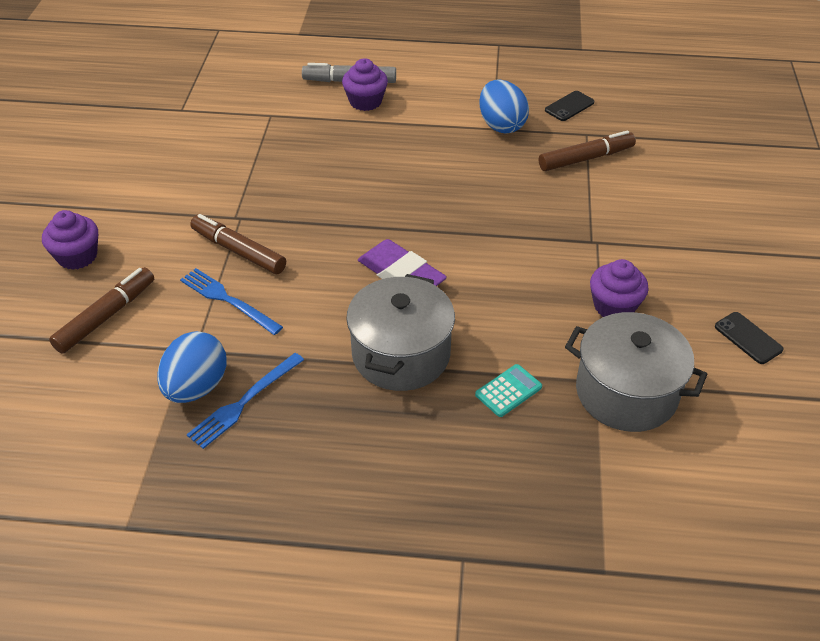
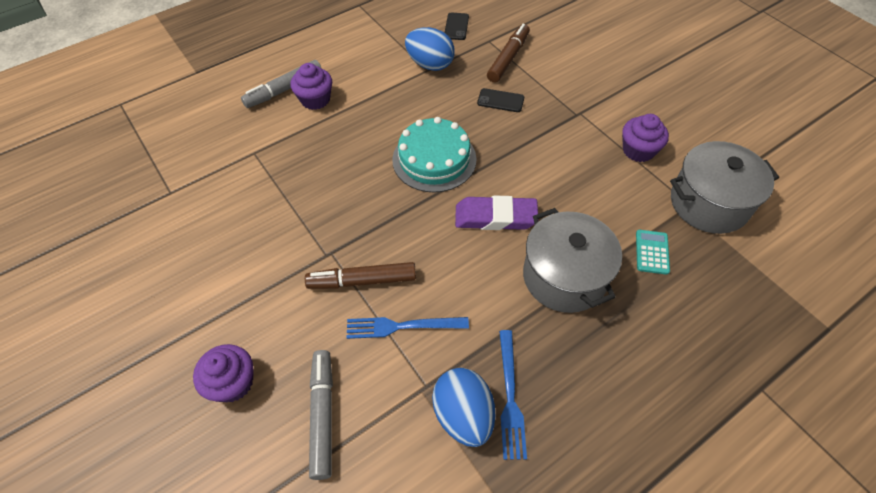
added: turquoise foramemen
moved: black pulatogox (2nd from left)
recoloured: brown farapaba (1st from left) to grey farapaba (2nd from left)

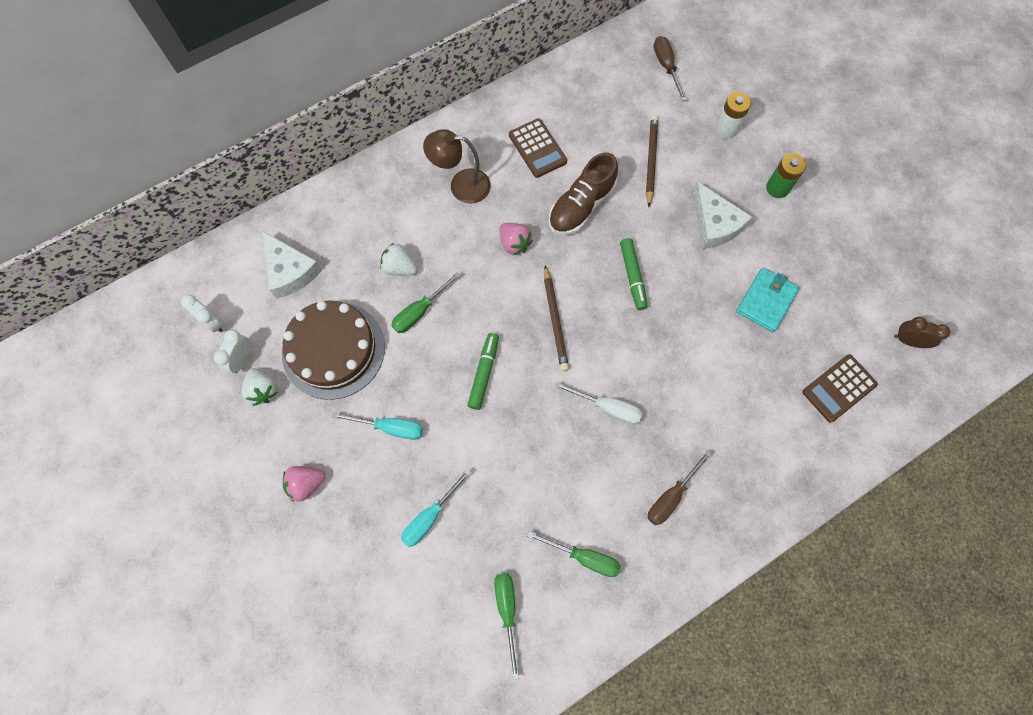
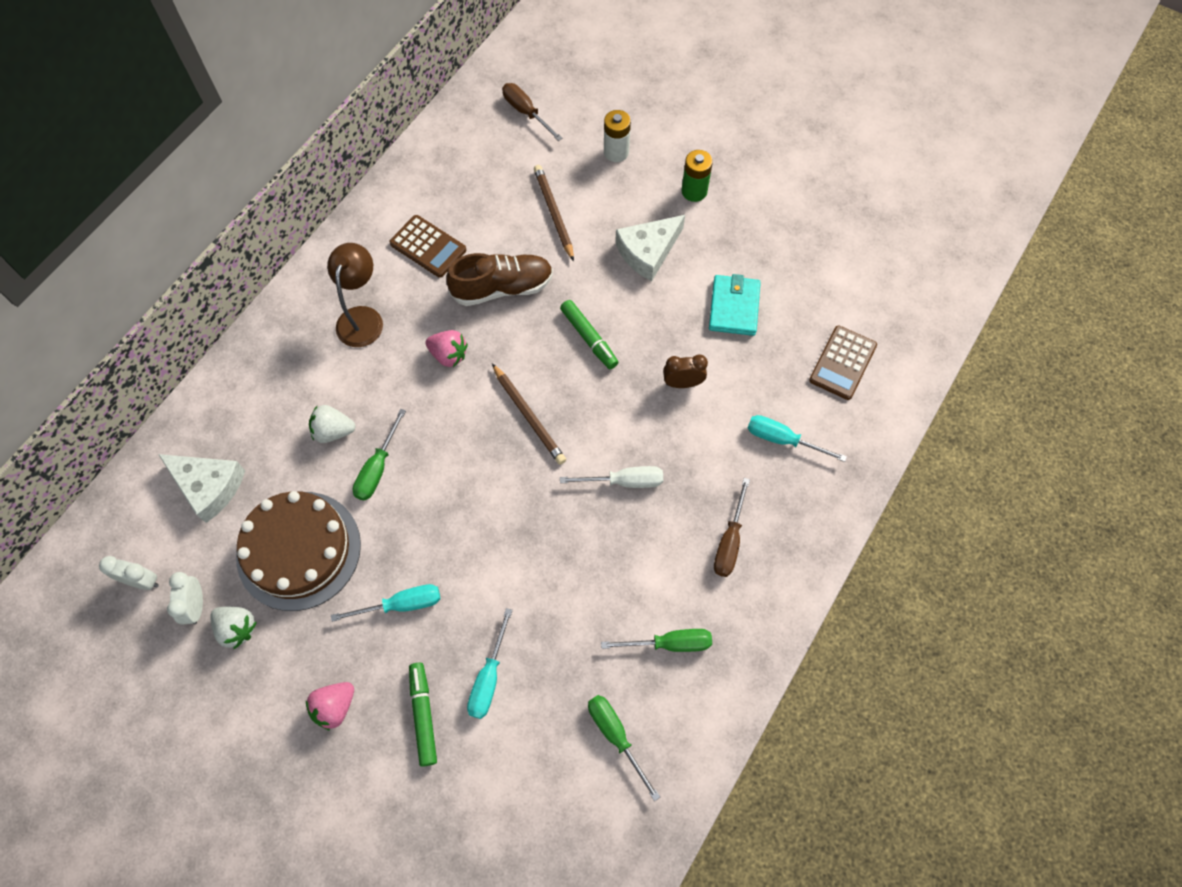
added: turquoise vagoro (3rd from left)
moved: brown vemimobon; green farapaba (1st from left)
turned: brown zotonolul 120 degrees clockwise; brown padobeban 120 degrees counterclockwise; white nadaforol (2nd from left) 105 degrees clockwise

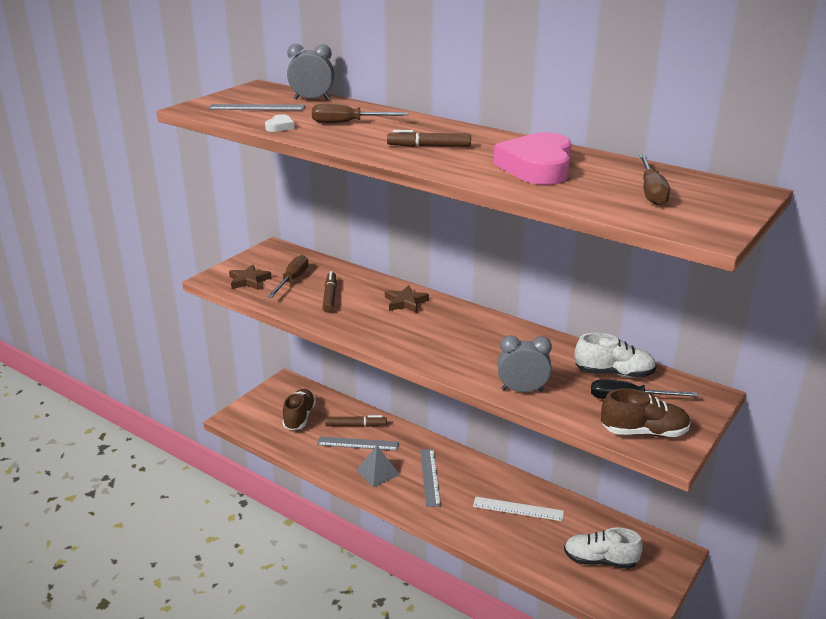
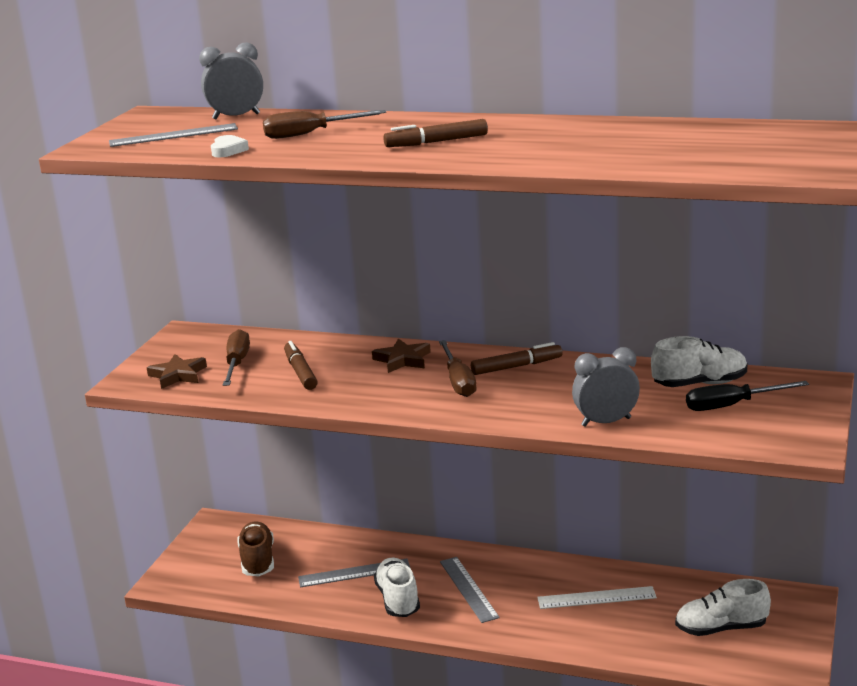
removed: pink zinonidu; brown padobeban (2nd from left)
moved: brown vagoro (3rd from left); brown farapaba (2nd from left in the first image) to brown farapaba (3rd from left)
replaced: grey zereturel to white padobeban (1st from left)

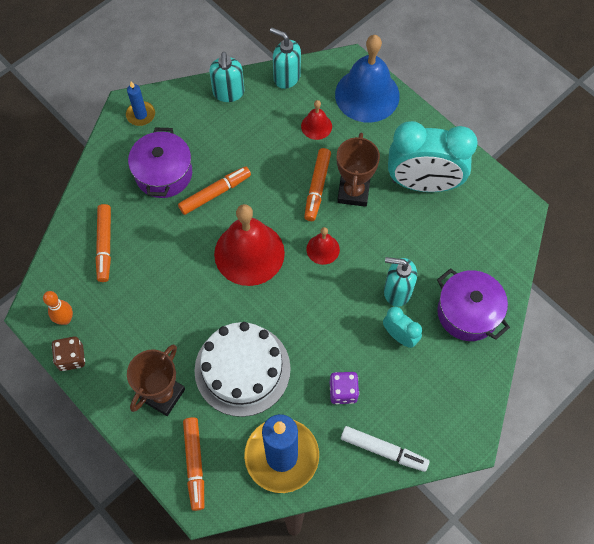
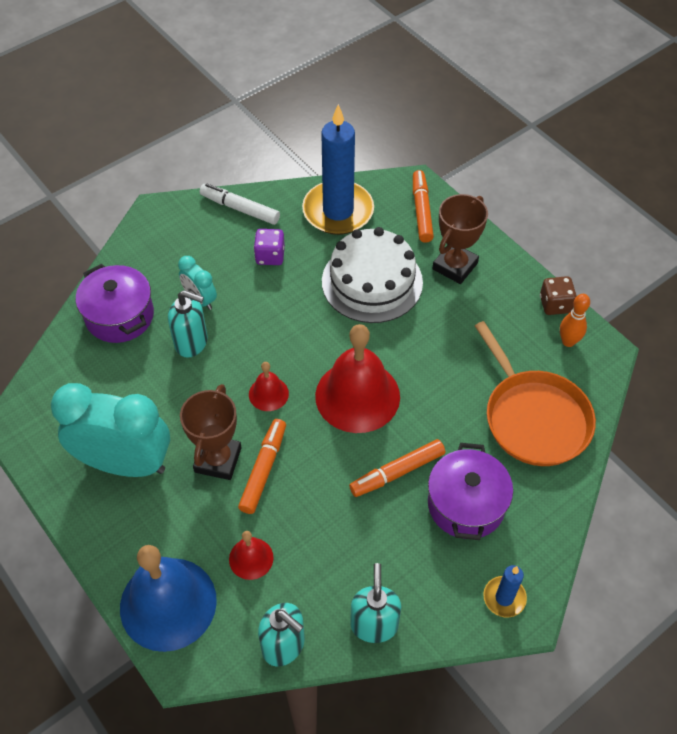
replaced: orange farapaba (1st from left) to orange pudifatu

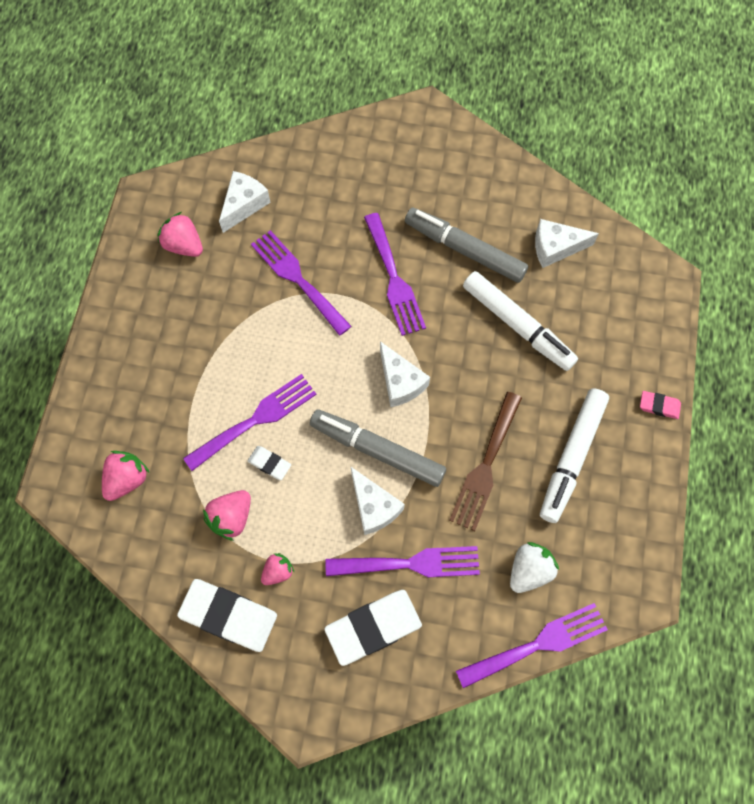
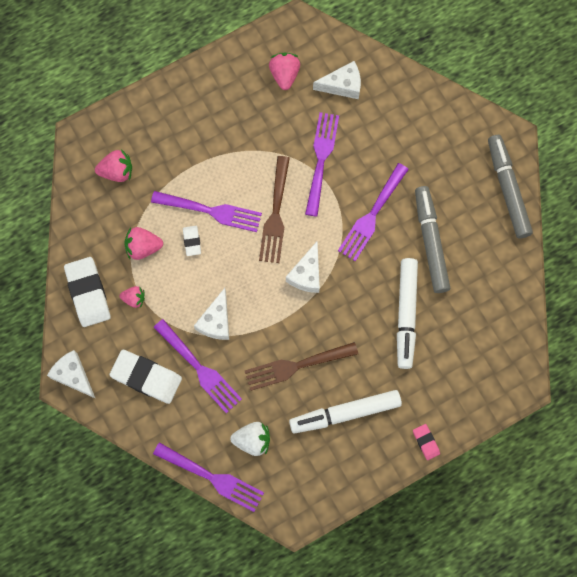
added: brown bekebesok (1st from left)
moved: white nadaforol (4th from left in the first image) to white nadaforol (1st from left); grey farapaba (1st from left in the first image) to grey farapaba (2nd from left)

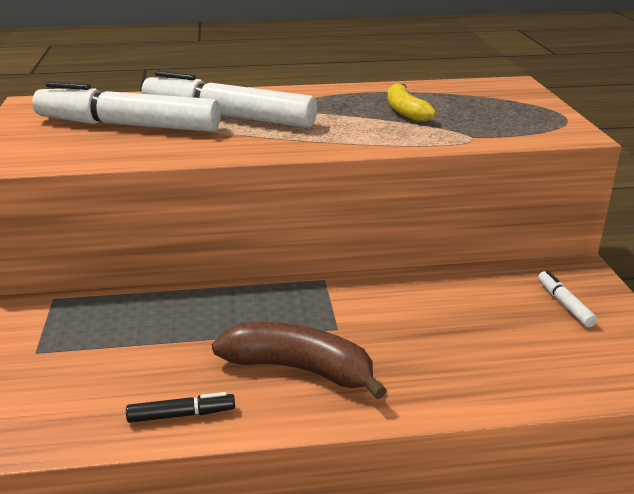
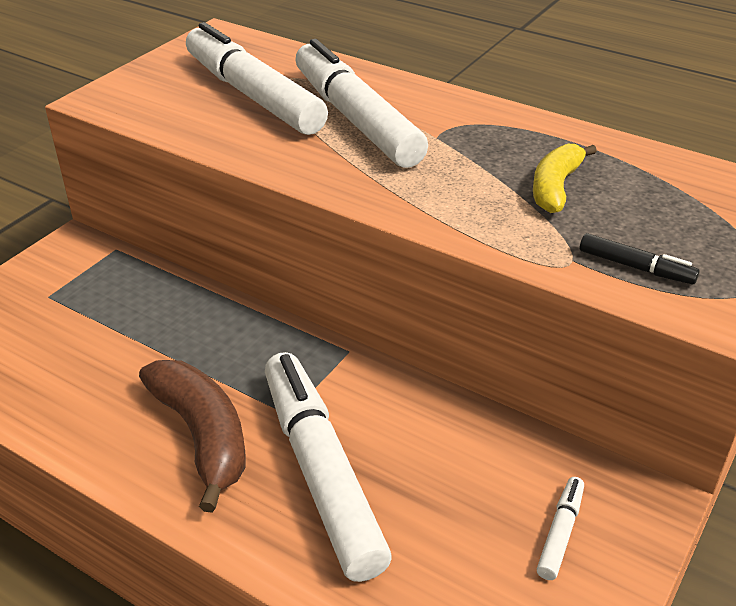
added: white farapaba (2nd from left)
moved: black farapaba

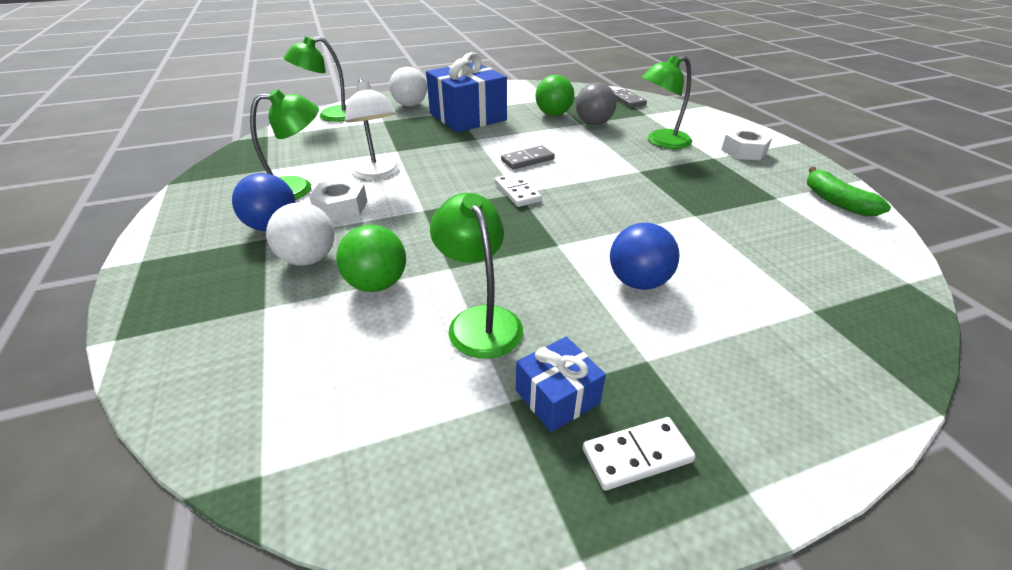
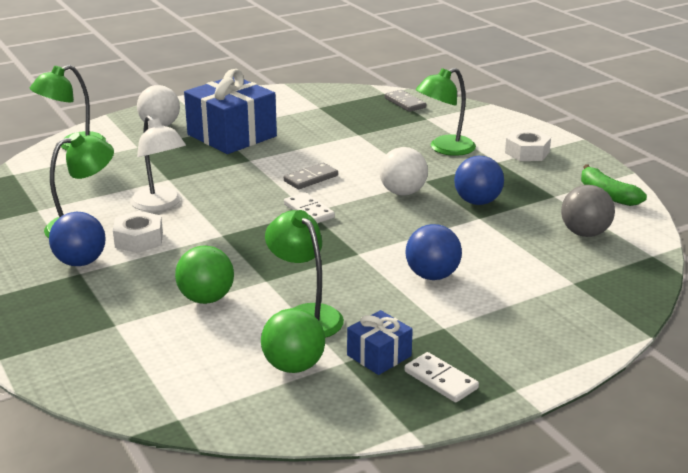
added: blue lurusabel (3rd from left)
moved: green lurusabel (2nd from left); grey lurusabel; white lurusabel (1st from left in the first image) to white lurusabel (2nd from left)
turned: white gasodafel (2nd from left) 75 degrees clockwise

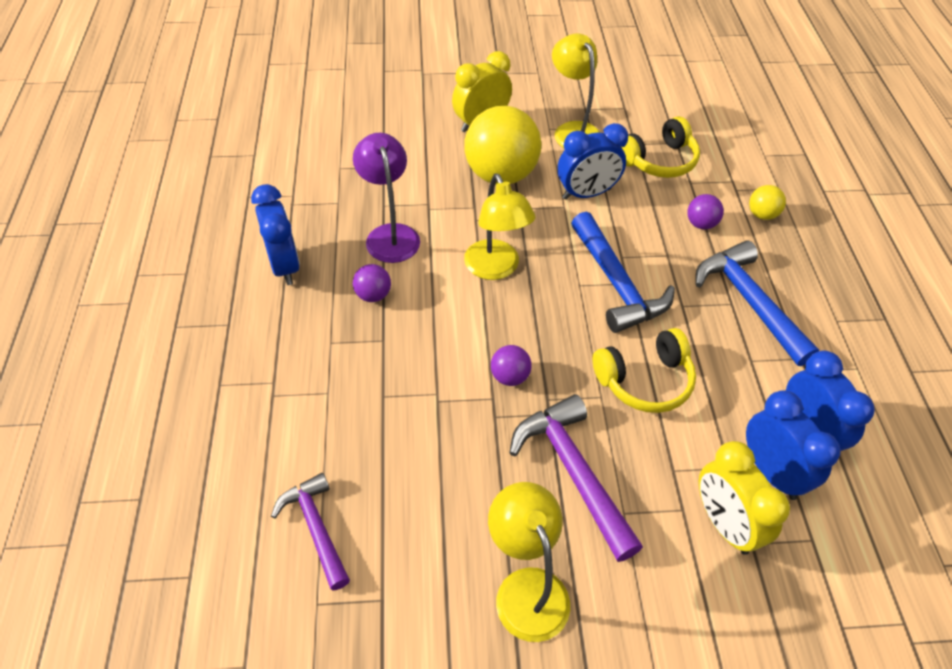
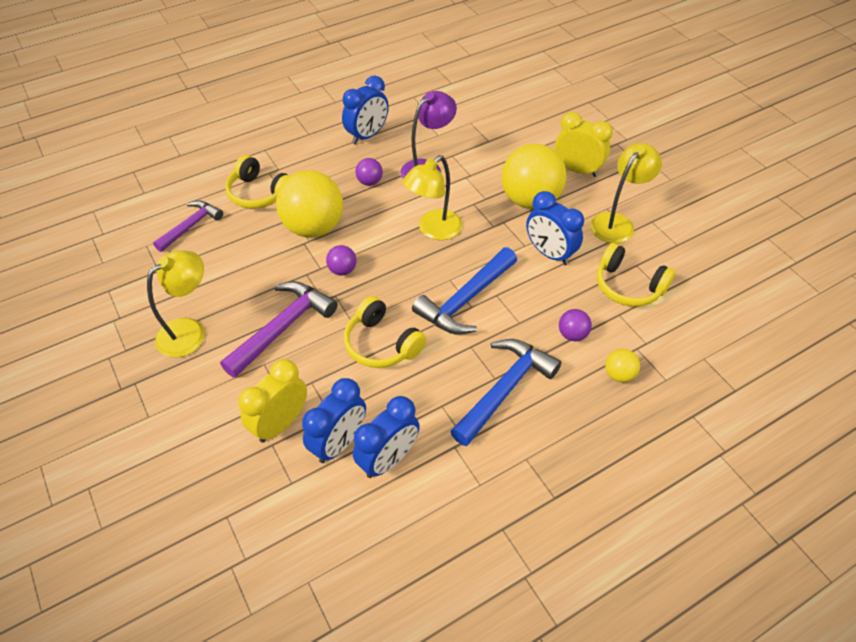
added: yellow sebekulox (1st from left); yellow lurusabel (1st from left)

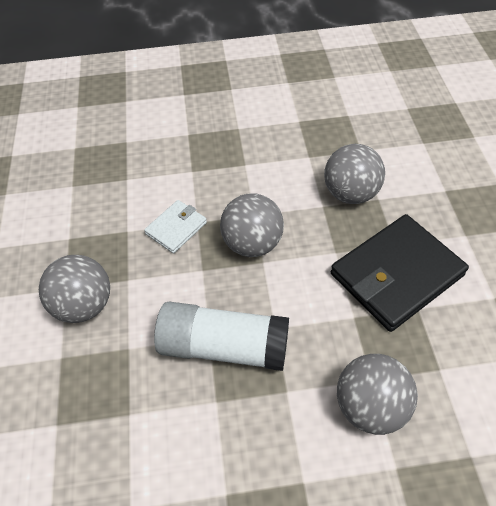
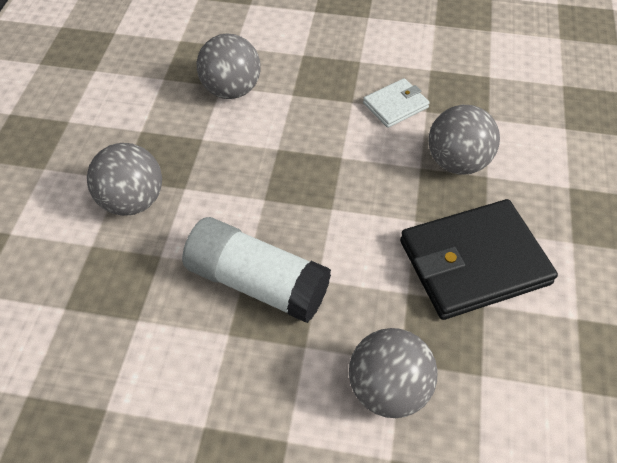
moved: grey lurusabel (2nd from left); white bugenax

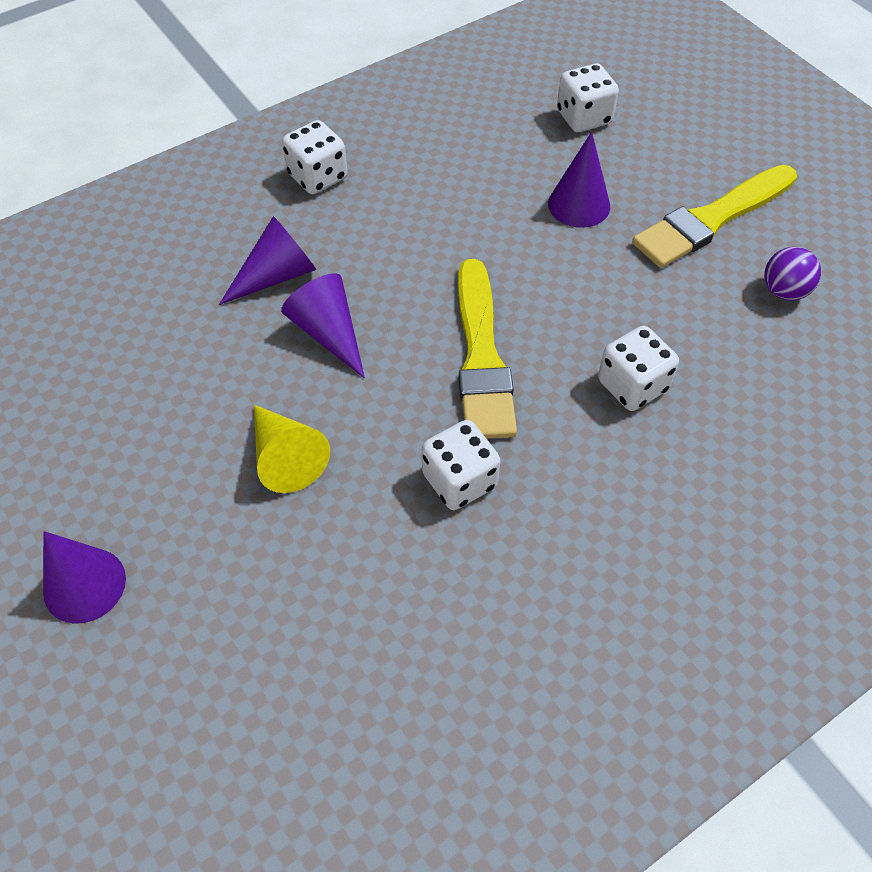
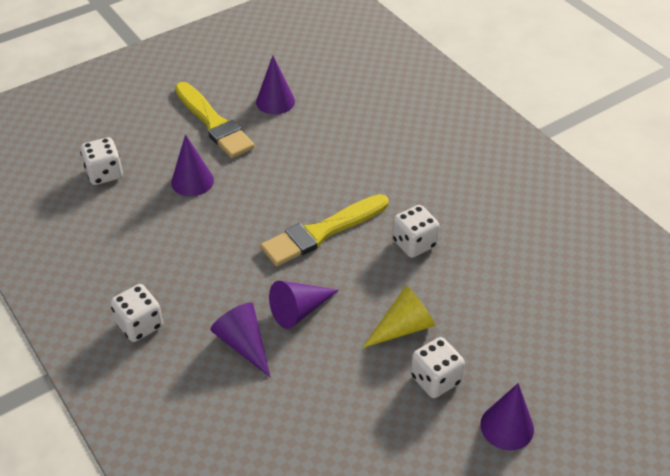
moved: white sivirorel (4th from left)
replaced: purple lurusabel to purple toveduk (3rd from left)
turned: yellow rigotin (1st from left in the first image) 150 degrees clockwise

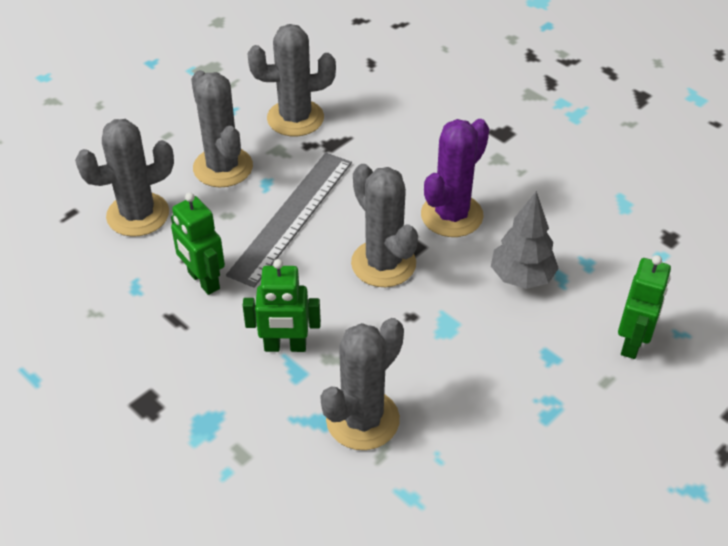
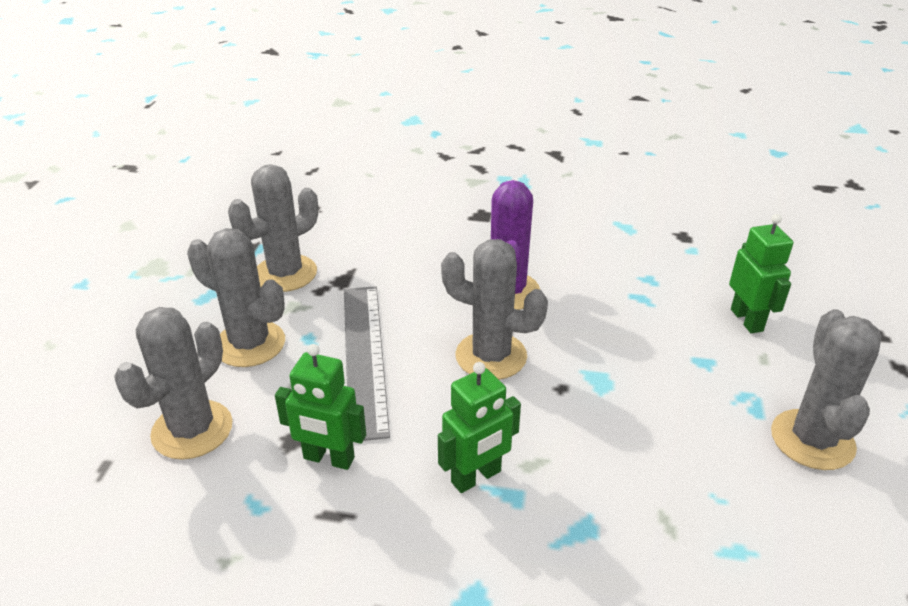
removed: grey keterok
moved: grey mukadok (4th from left in the first image) to grey mukadok (5th from left)

